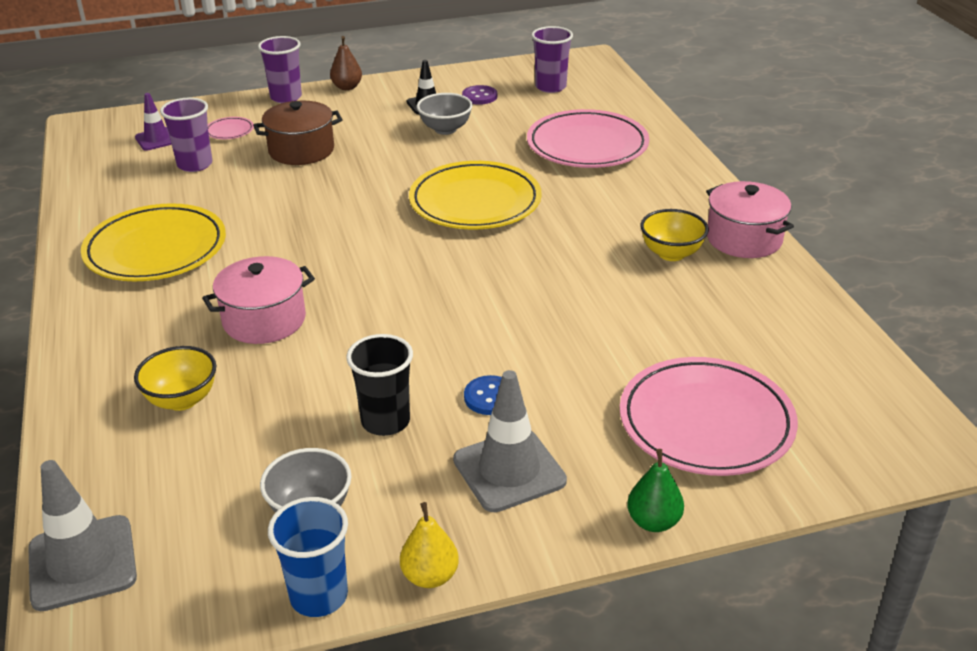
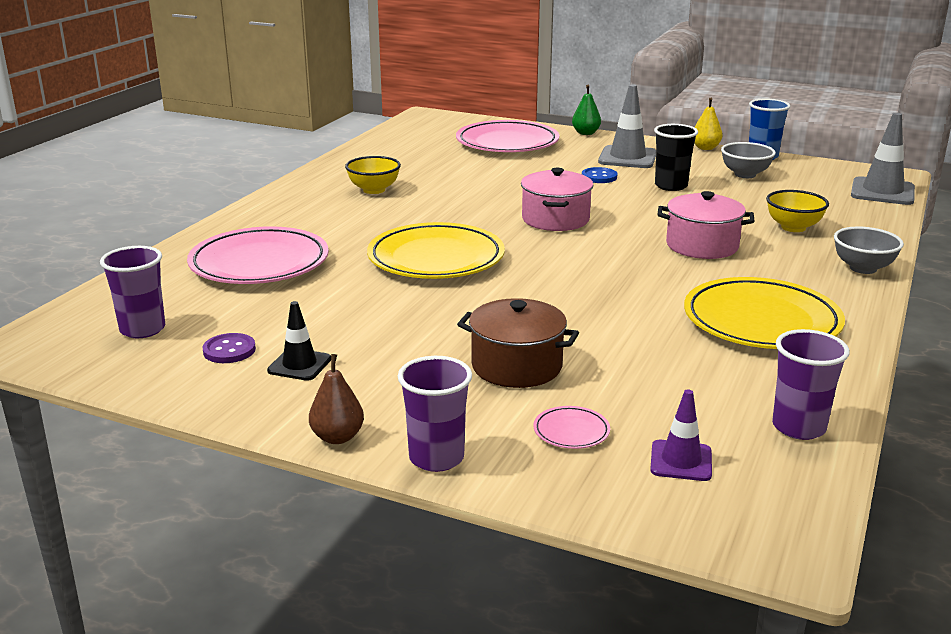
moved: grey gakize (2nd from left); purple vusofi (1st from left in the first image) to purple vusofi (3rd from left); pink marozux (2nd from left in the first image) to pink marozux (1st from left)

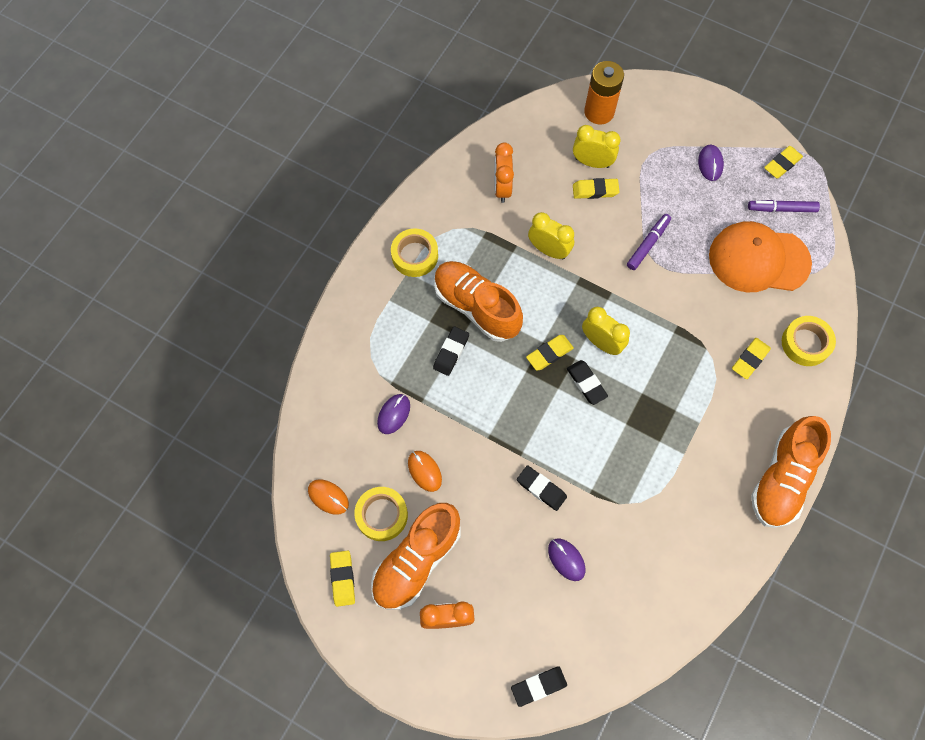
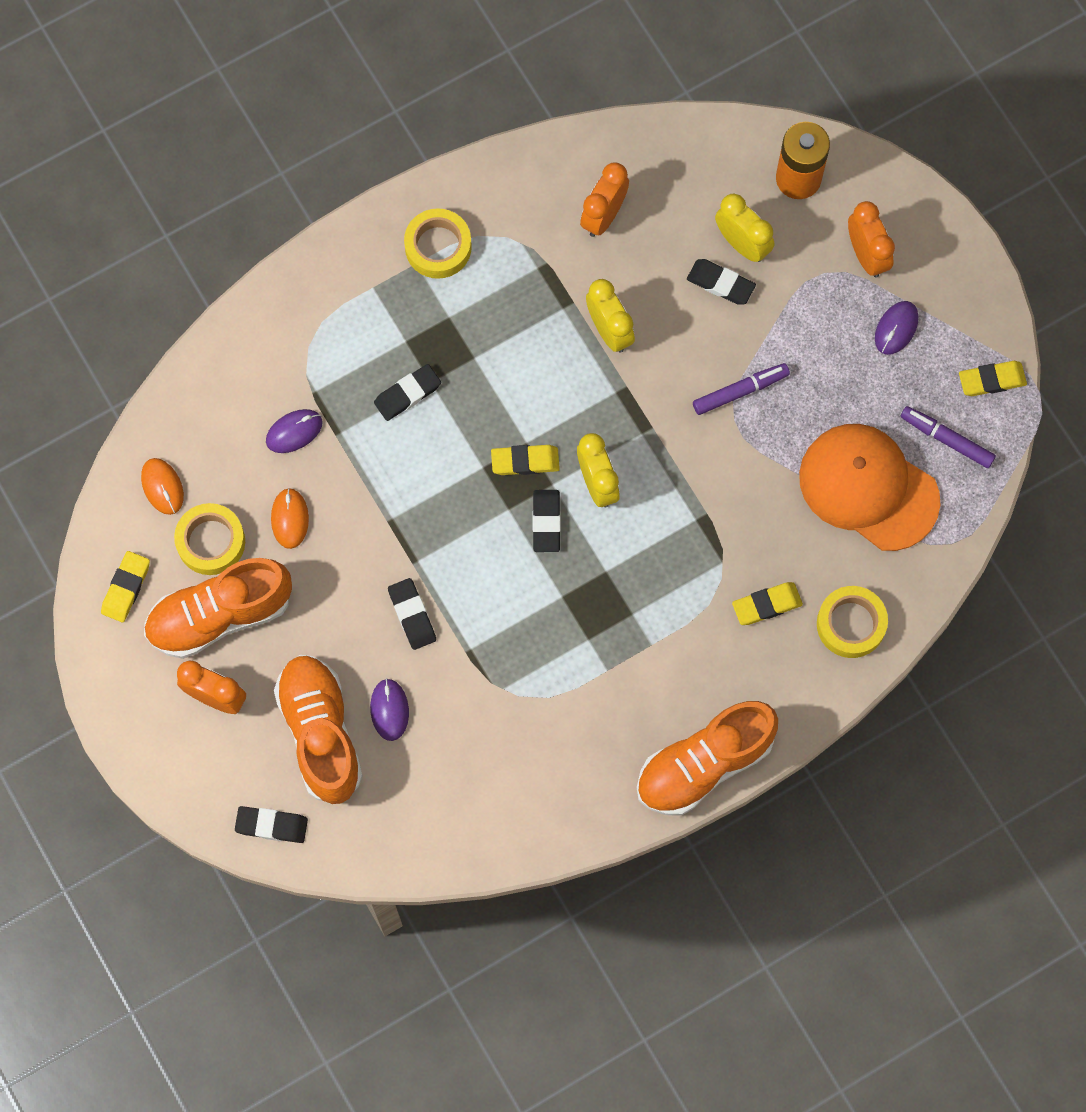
added: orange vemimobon (3rd from left)
moved: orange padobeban (2nd from left)
recoloured: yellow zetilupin (3rd from left) to black zetilupin (5th from left)

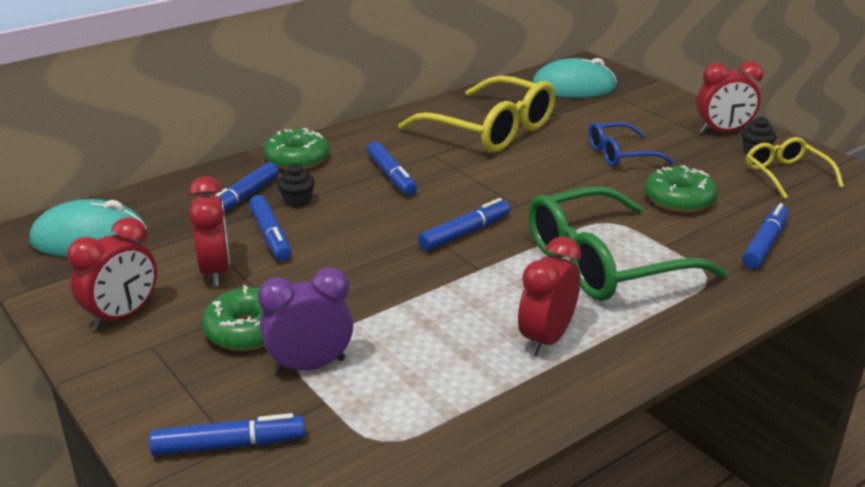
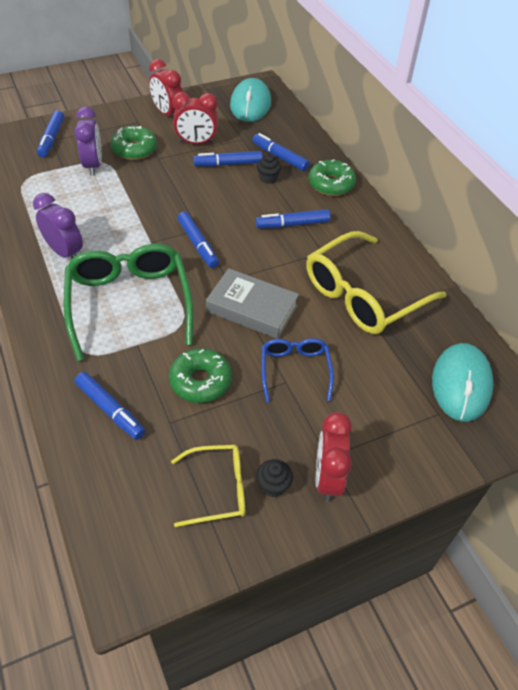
added: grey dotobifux
recoloured: red vemimobon (3rd from left) to purple vemimobon (1st from left)

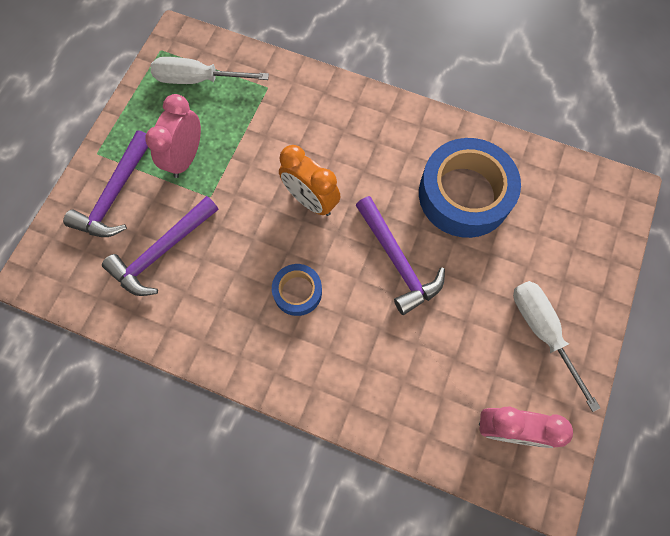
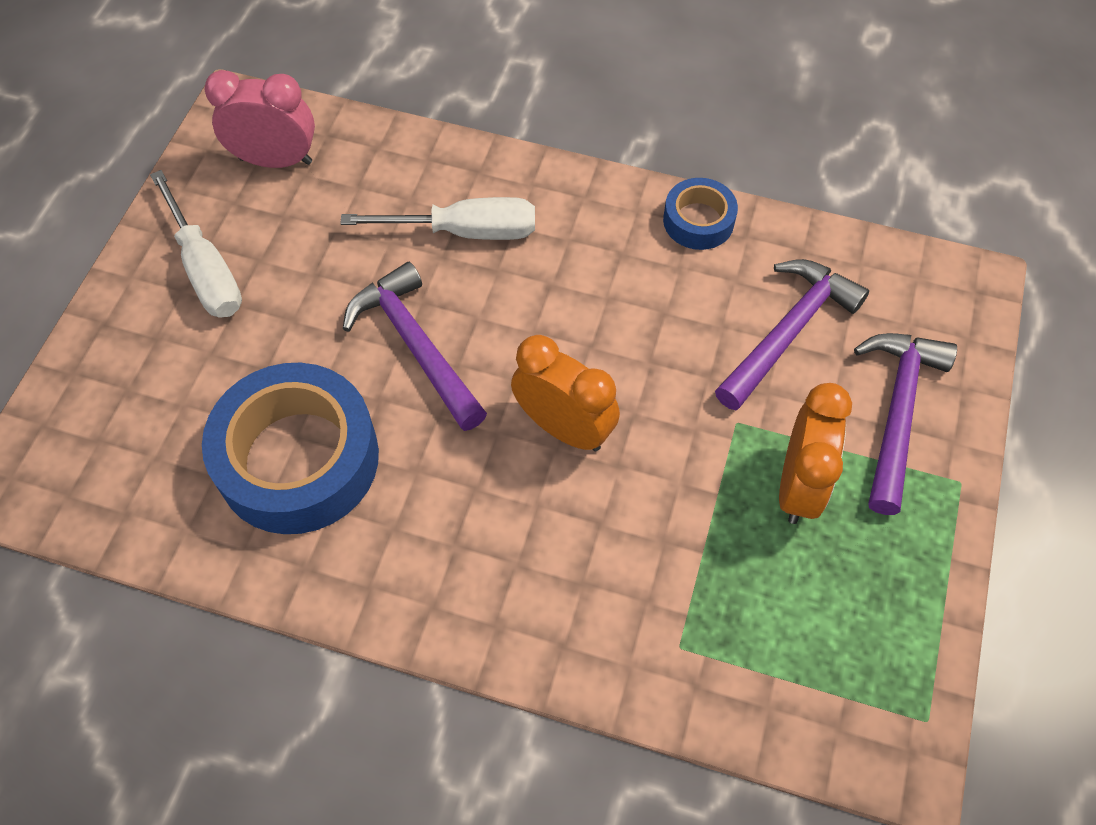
moved: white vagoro (1st from left in the first image) to white vagoro (2nd from left); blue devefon (1st from left in the first image) to blue devefon (2nd from left)
recoloured: pink vemimobon (1st from left) to orange vemimobon (2nd from left)

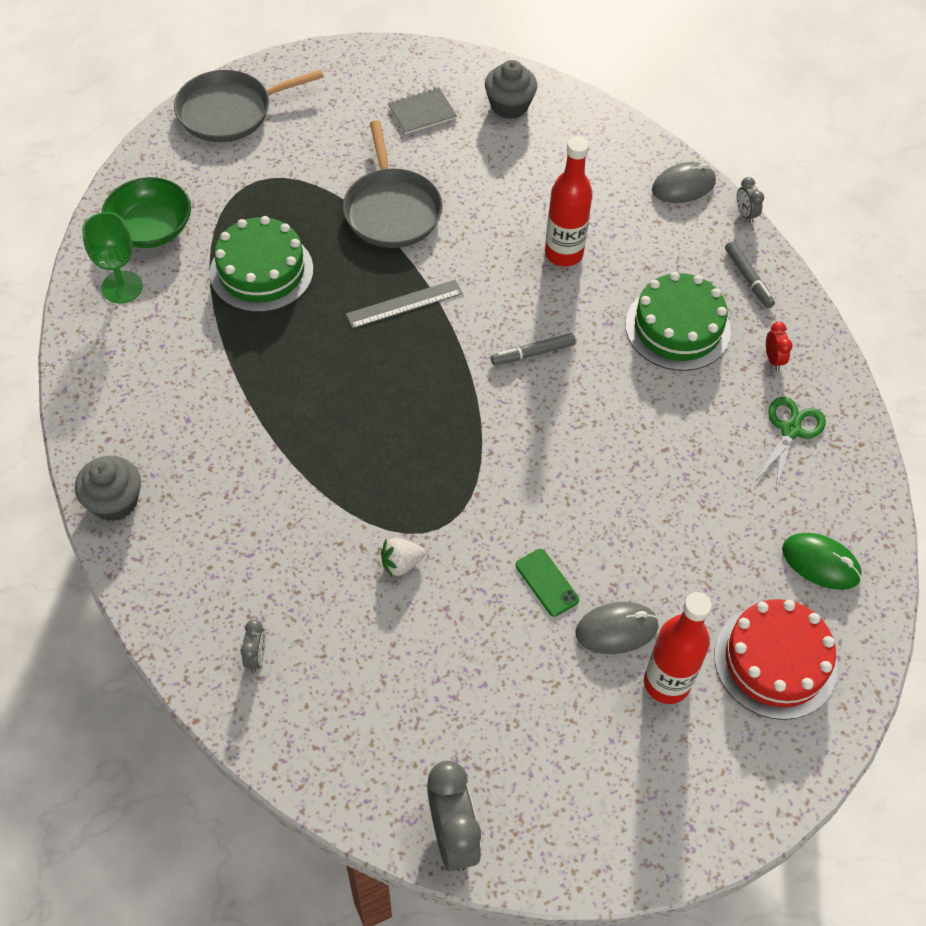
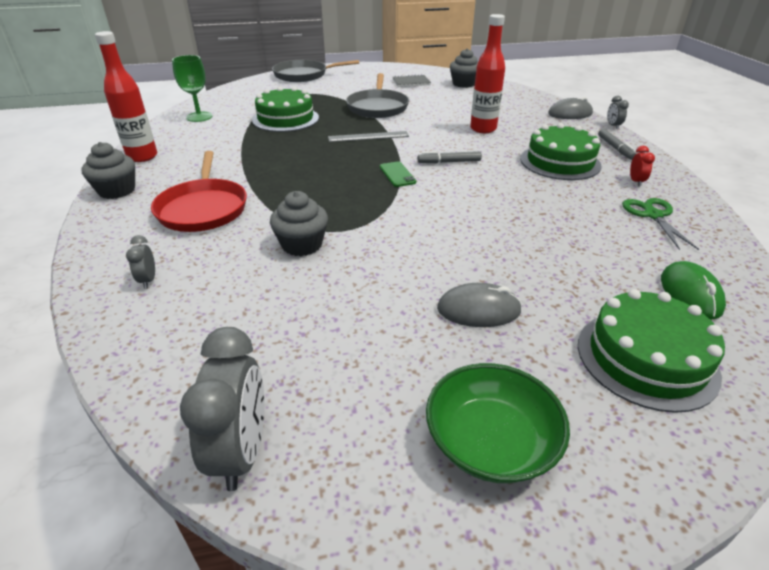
added: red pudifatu
moved: green gakize; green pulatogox; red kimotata (2nd from left in the first image) to red kimotata (1st from left)
replaced: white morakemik to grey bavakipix (2nd from left)
recoloured: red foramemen to green foramemen (3rd from left)
turned: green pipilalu 45 degrees counterclockwise; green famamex 45 degrees clockwise; grey vemimobon (1st from left) 150 degrees clockwise

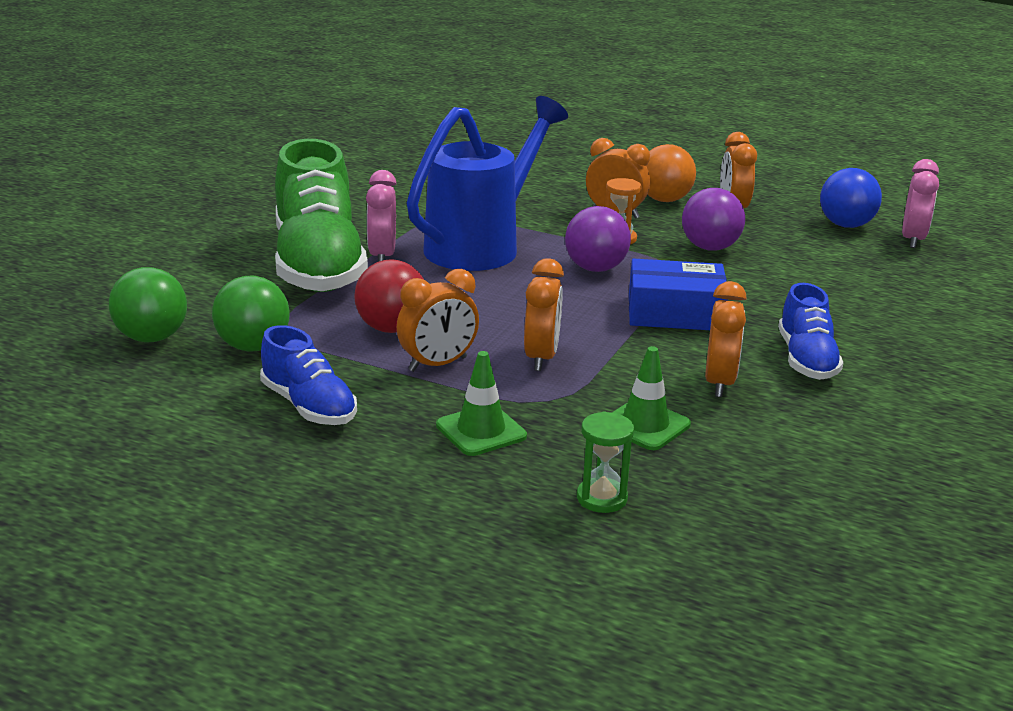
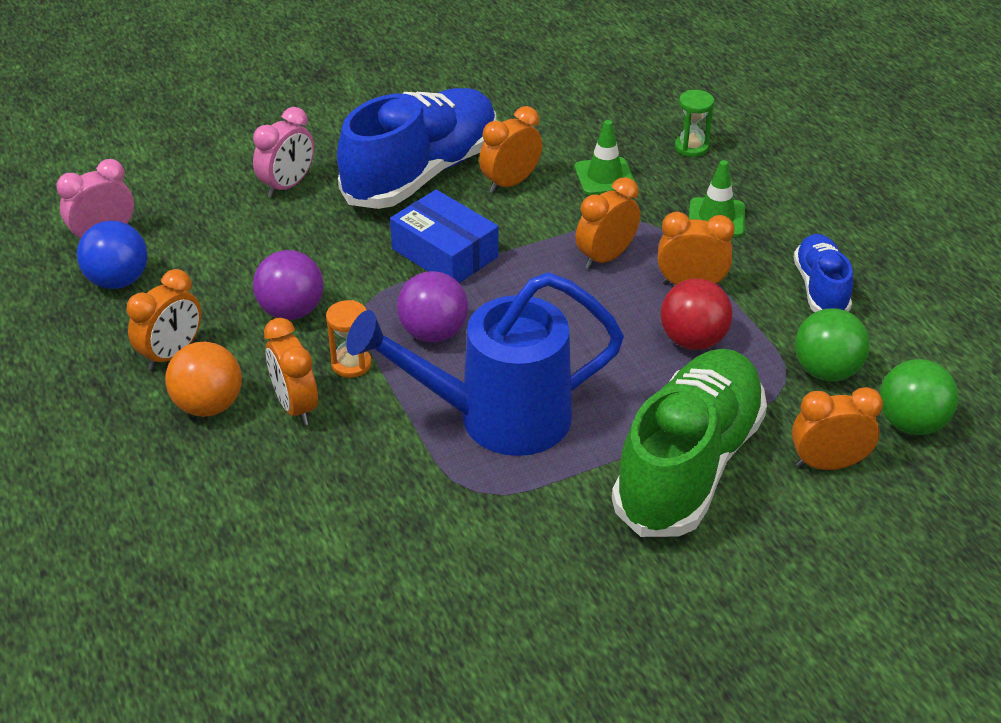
added: orange vemimobon (6th from left)
moved: pink vemimobon (1st from left in the first image) to pink vemimobon (2nd from left)
resized: blue padobeban (2nd from left in the first image) x1.93

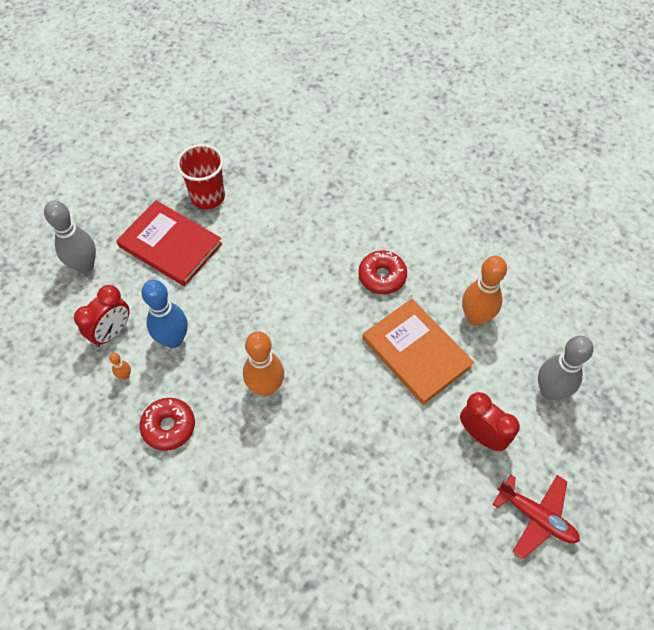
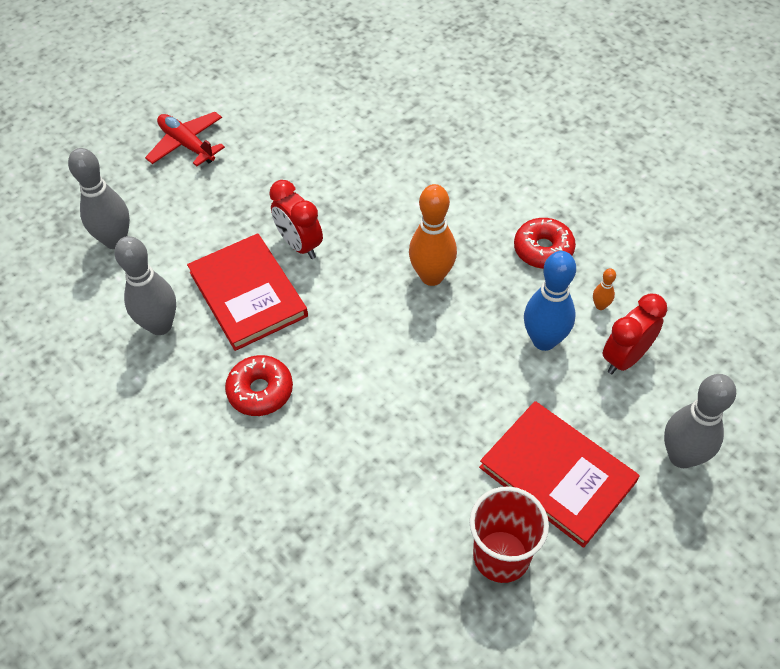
moved: red vemimobon (2nd from left in the first image) to red vemimobon (1st from left)
recoloured: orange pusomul (3rd from left) to grey pusomul (2nd from left); orange dotobifux to red dotobifux (1st from left)

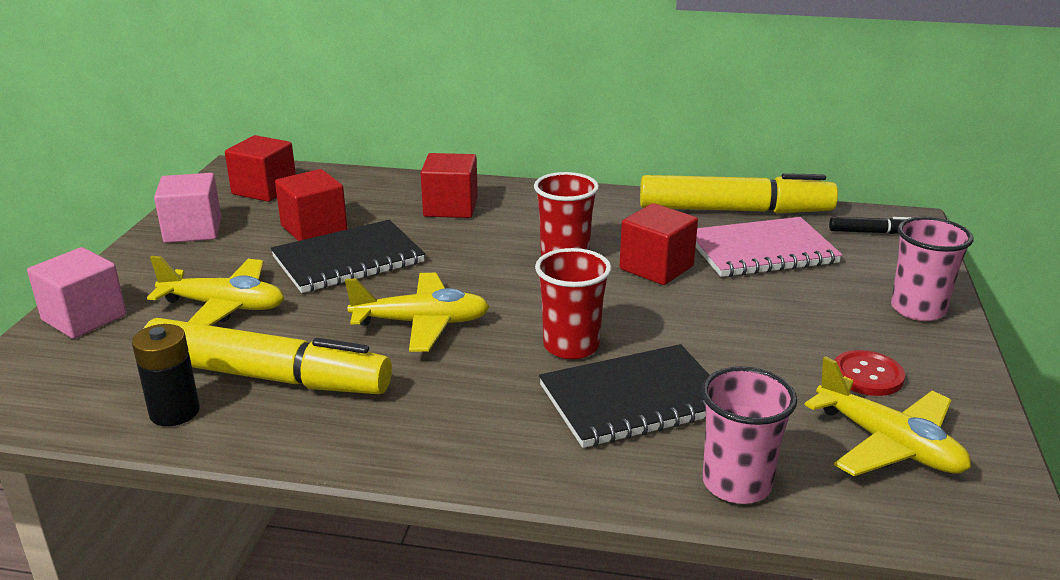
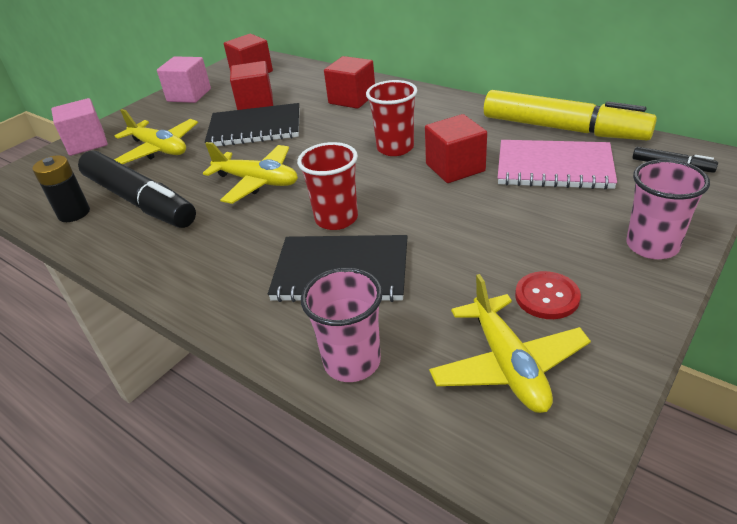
recoloured: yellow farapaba (1st from left) to black farapaba (1st from left)

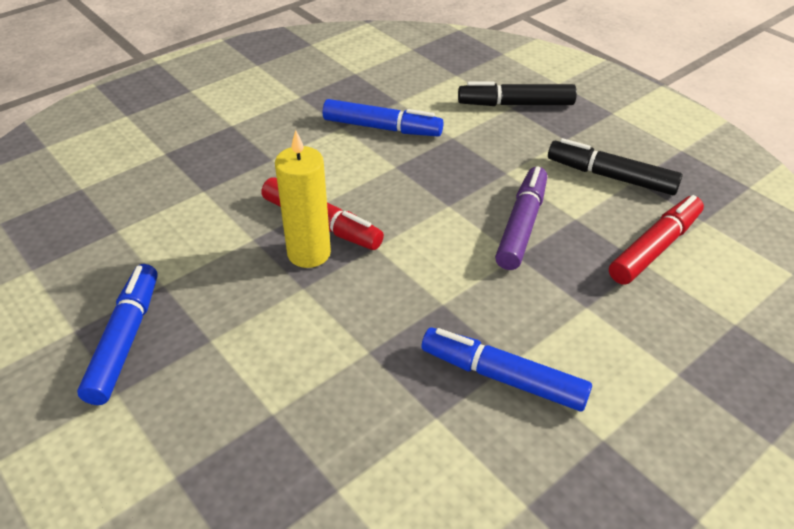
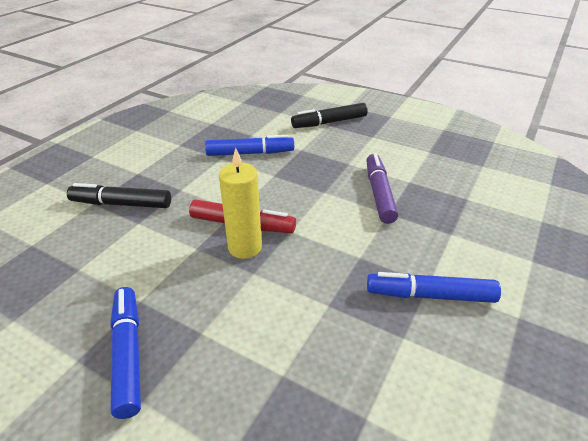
removed: red farapaba (2nd from left)
moved: black farapaba (2nd from left in the first image) to black farapaba (1st from left)

